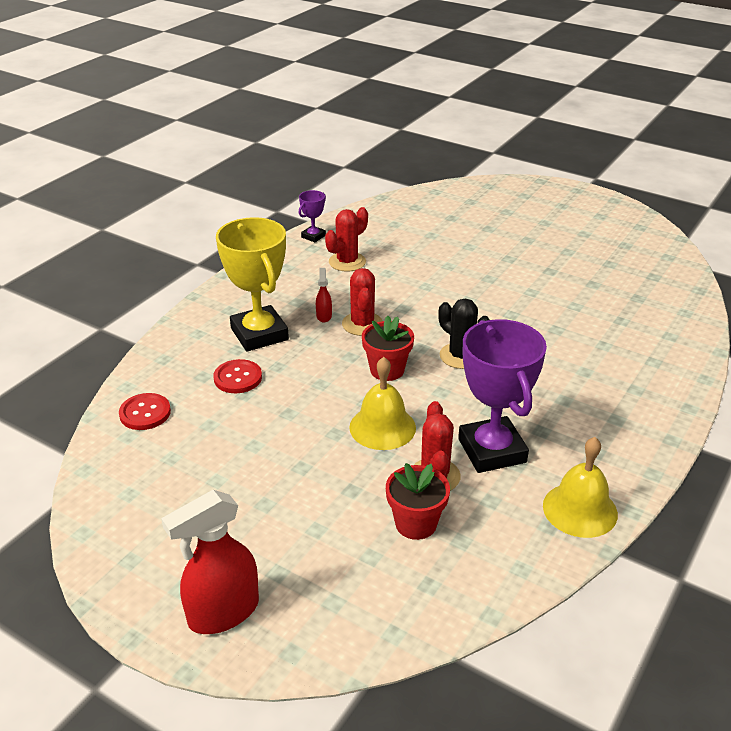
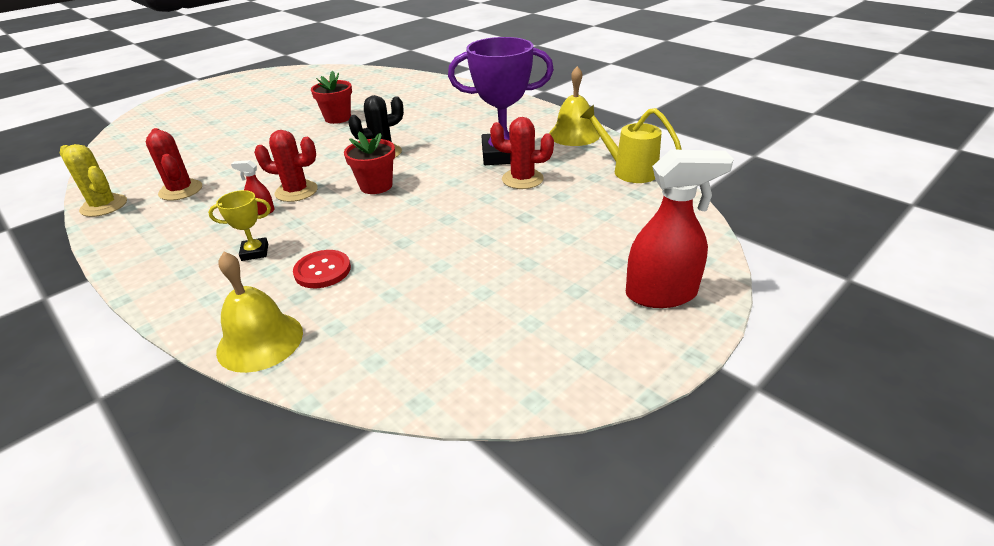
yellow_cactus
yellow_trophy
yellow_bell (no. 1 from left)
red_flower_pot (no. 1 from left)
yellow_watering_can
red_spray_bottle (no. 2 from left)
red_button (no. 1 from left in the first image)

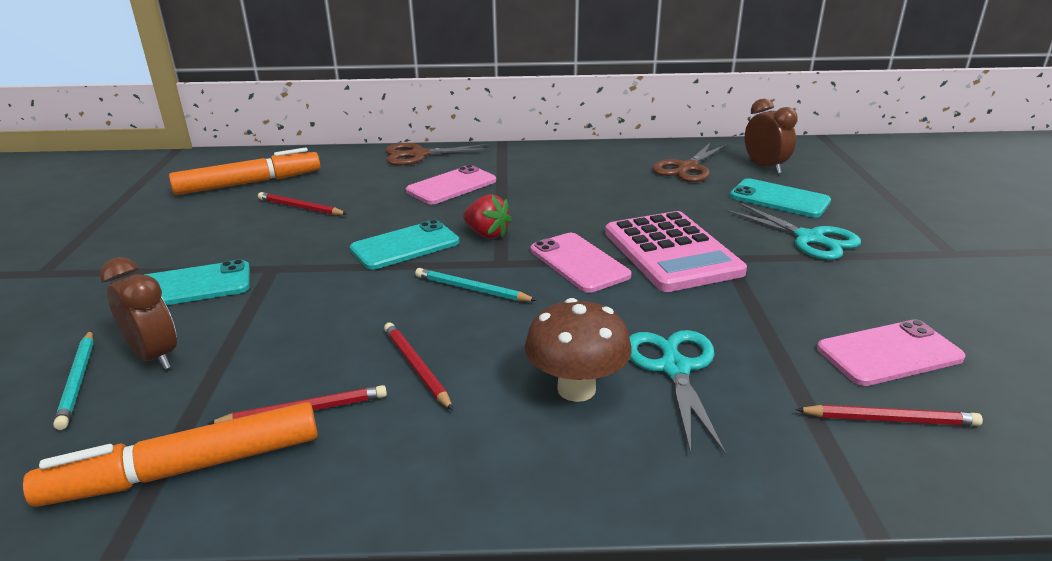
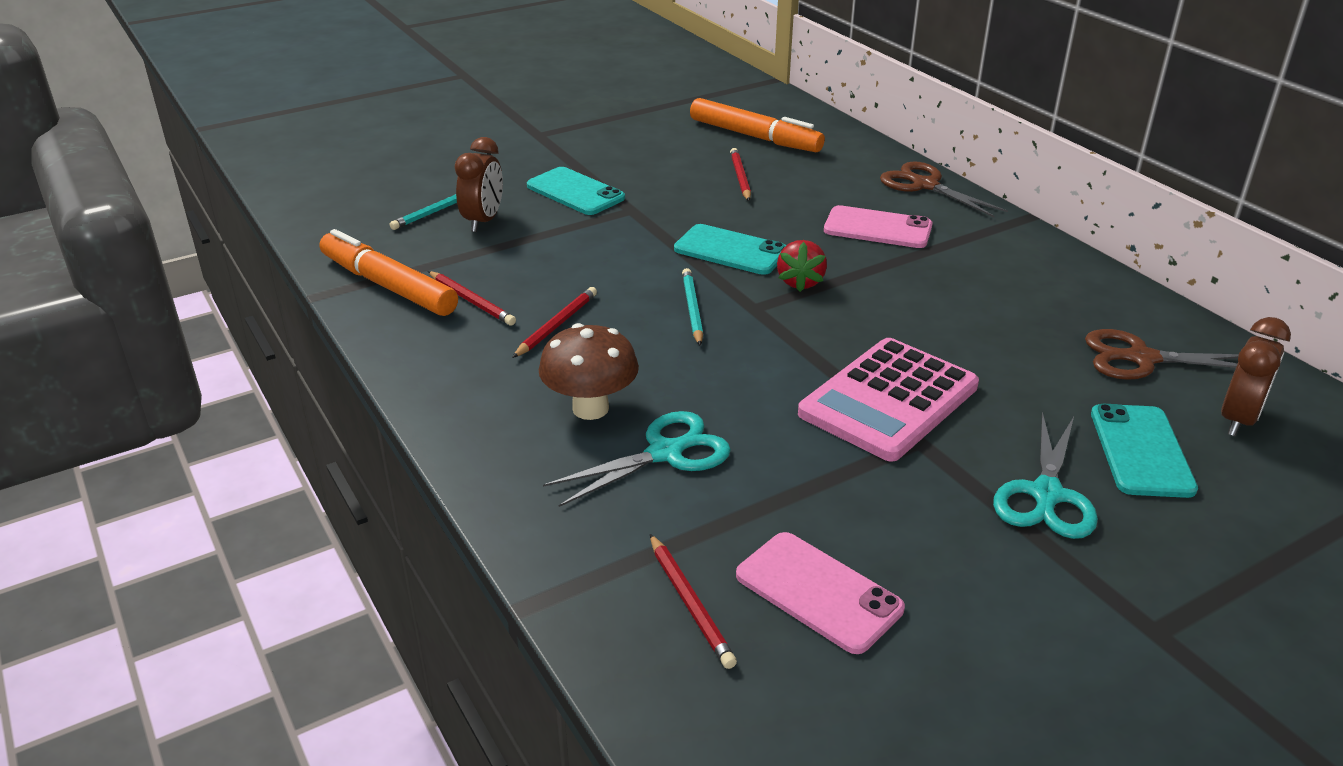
pink_phone (no. 2 from left in the first image)

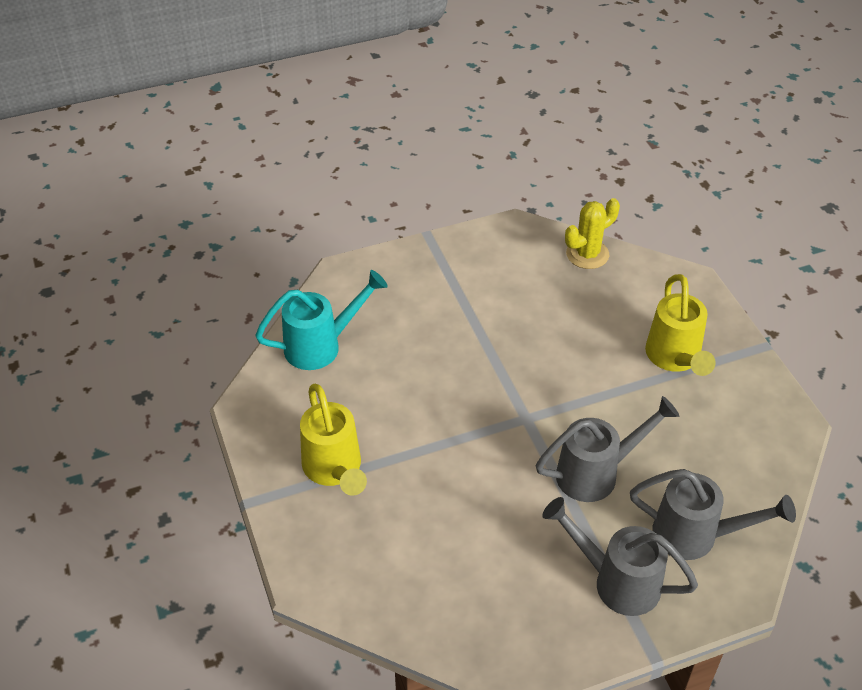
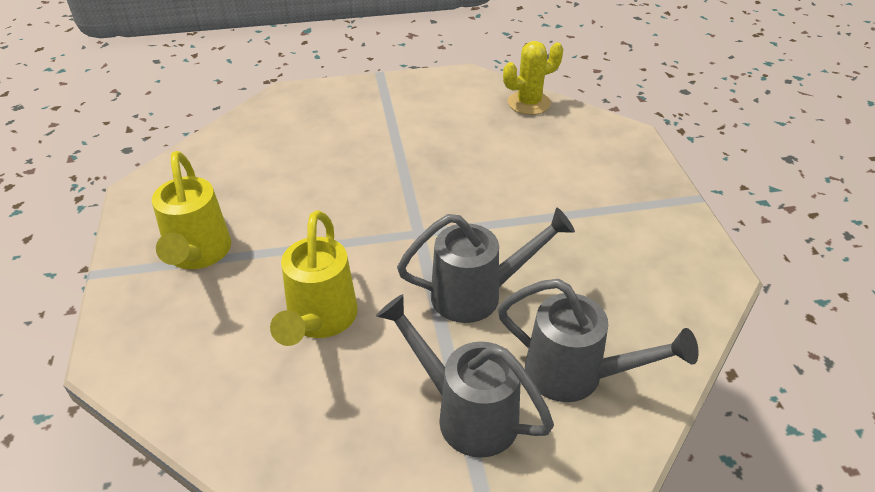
yellow_watering_can (no. 2 from left)
turquoise_watering_can

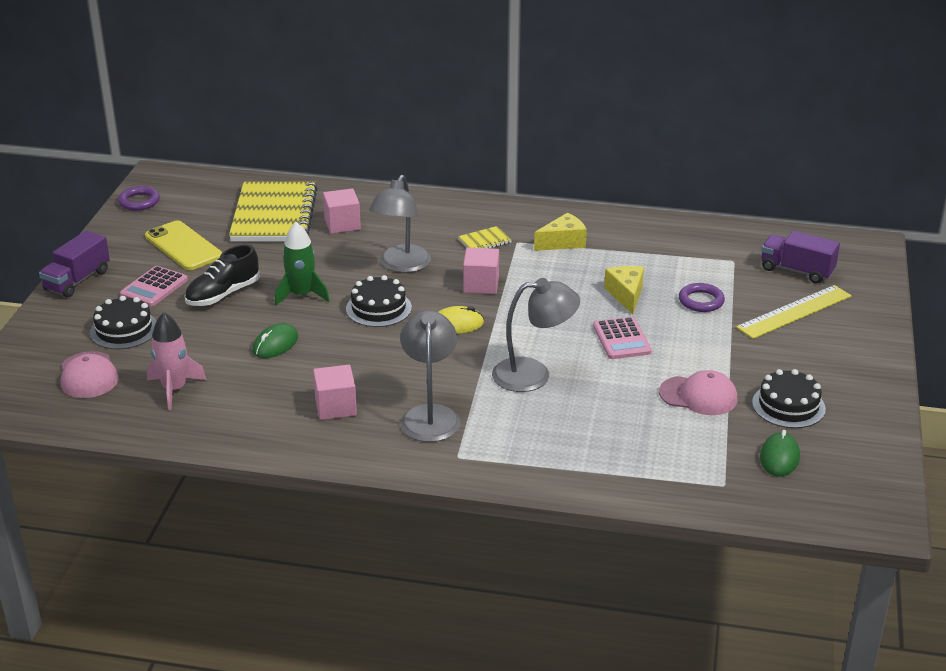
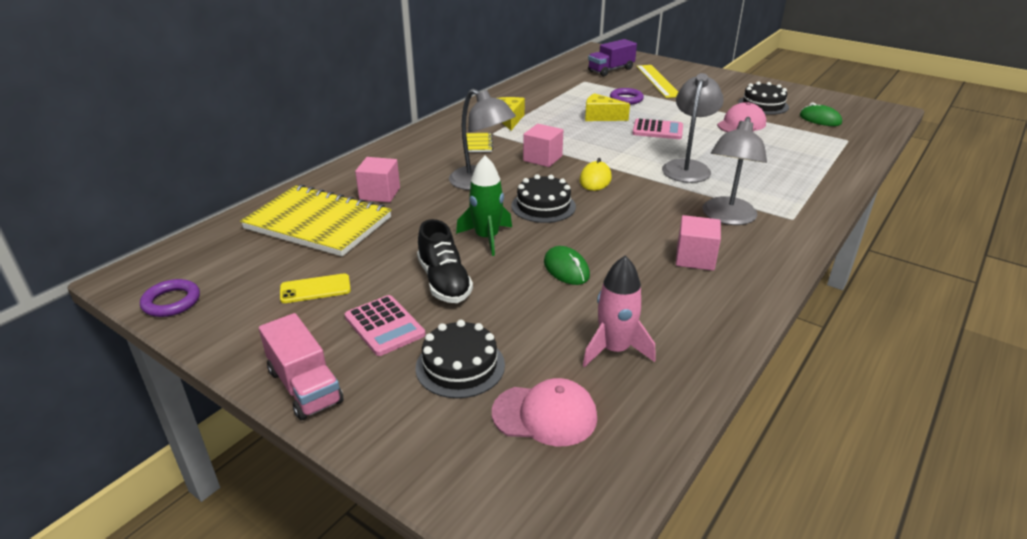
pink_truck
yellow_phone
grey_lamp (no. 3 from left)

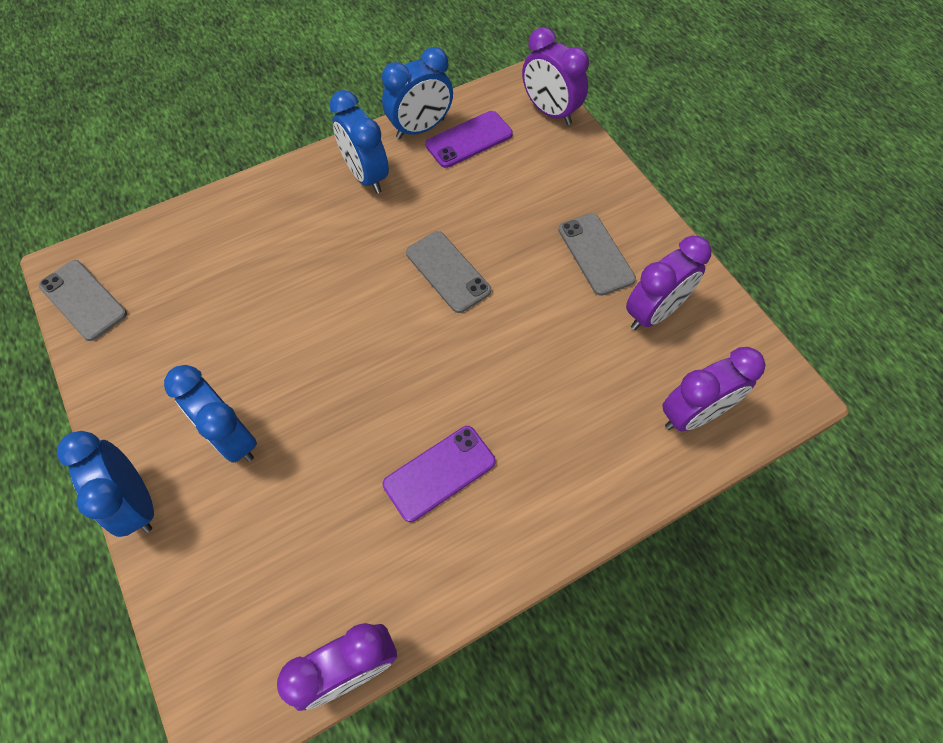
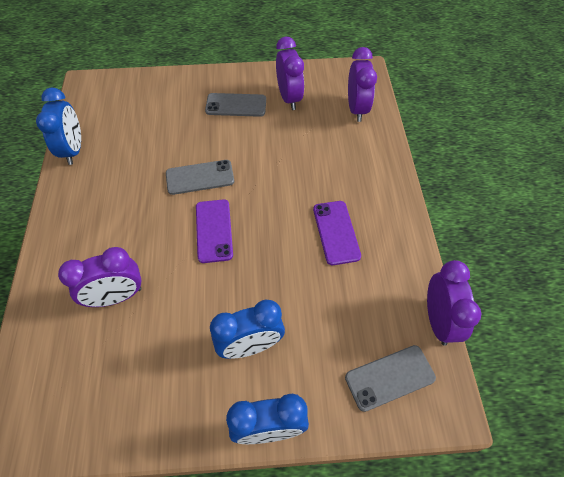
purple_clock (no. 1 from left)
purple_phone (no. 1 from left)
grey_phone (no. 3 from left)
blue_clock (no. 3 from left in the first image)

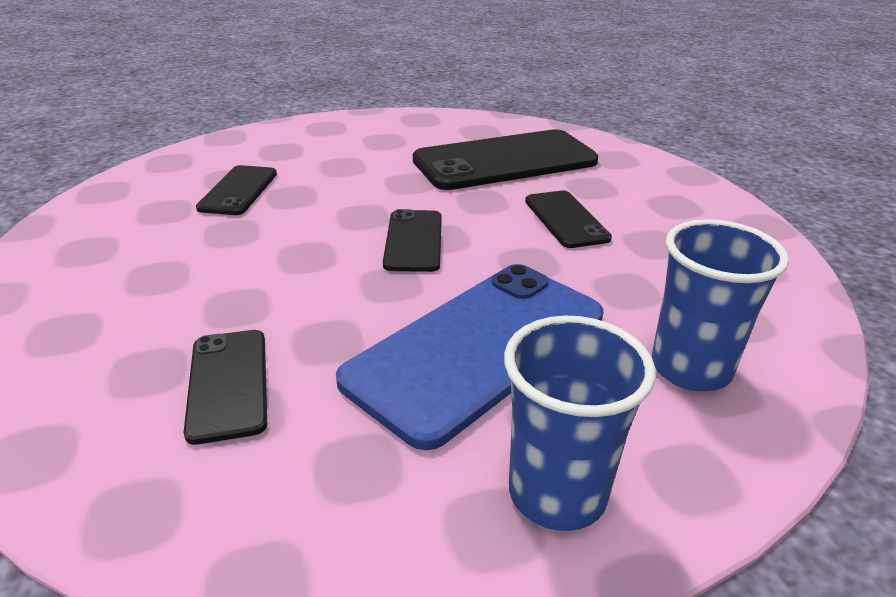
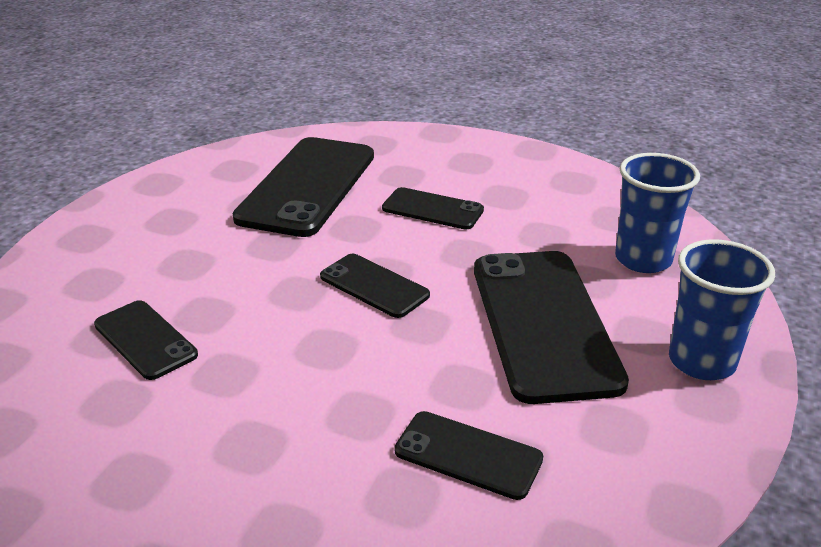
black_phone (no. 6 from left)

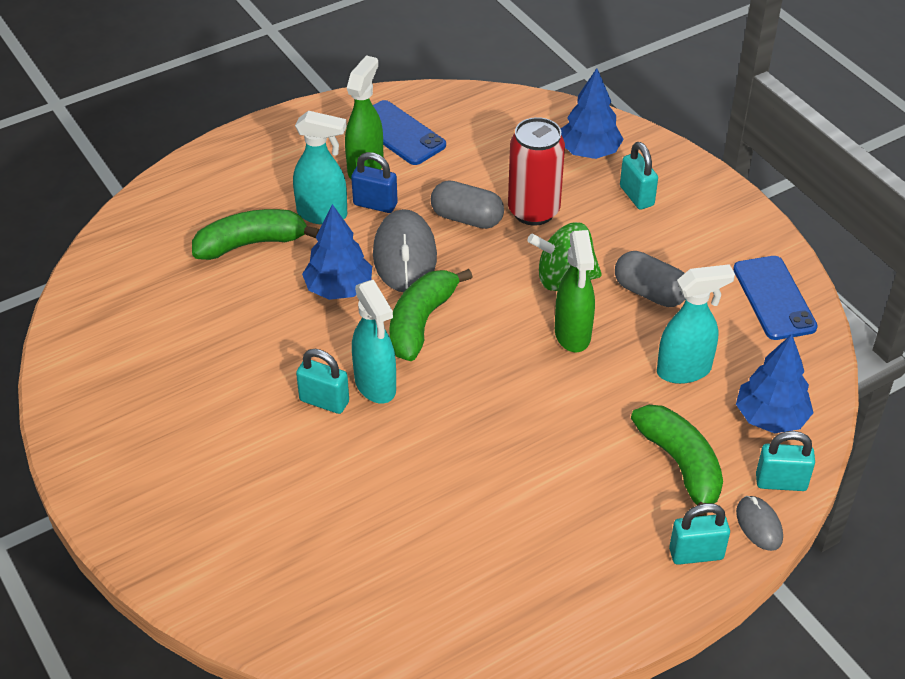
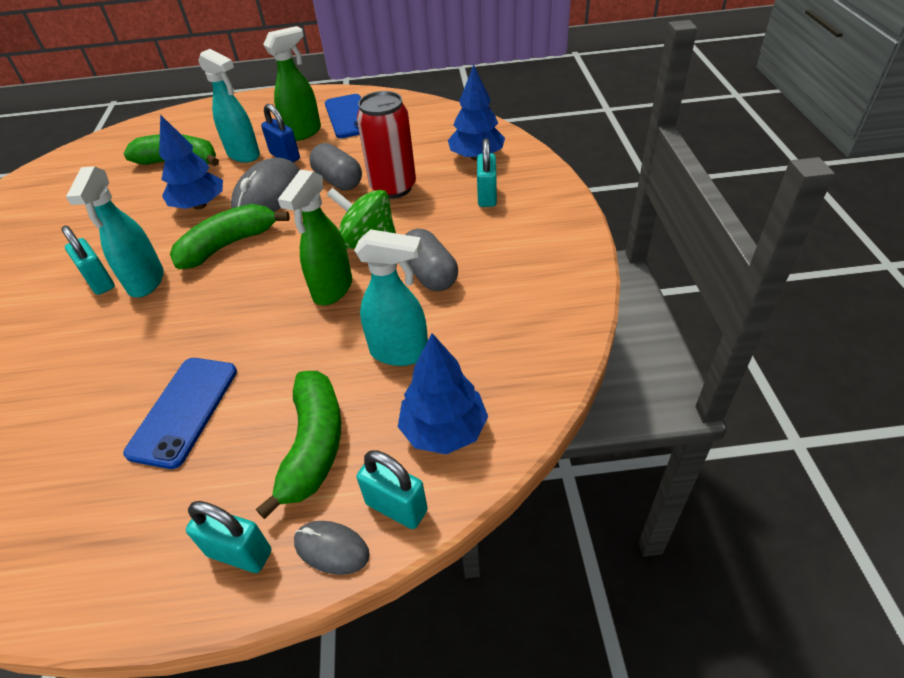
blue_phone (no. 1 from left)
grey_mouse (no. 2 from left)

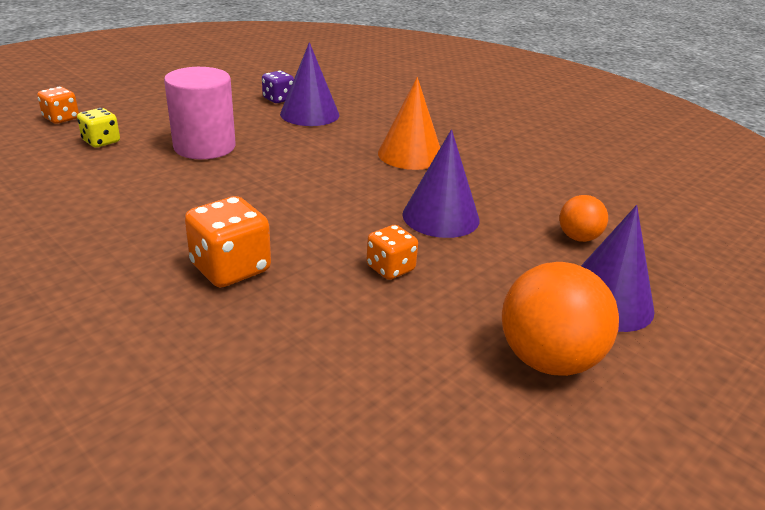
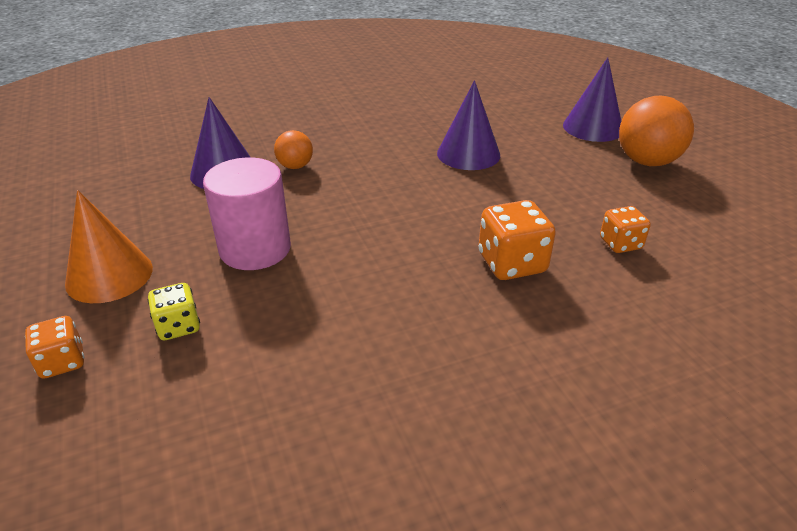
orange_cone
orange_ball (no. 1 from left)
orange_dice (no. 3 from left)
purple_dice

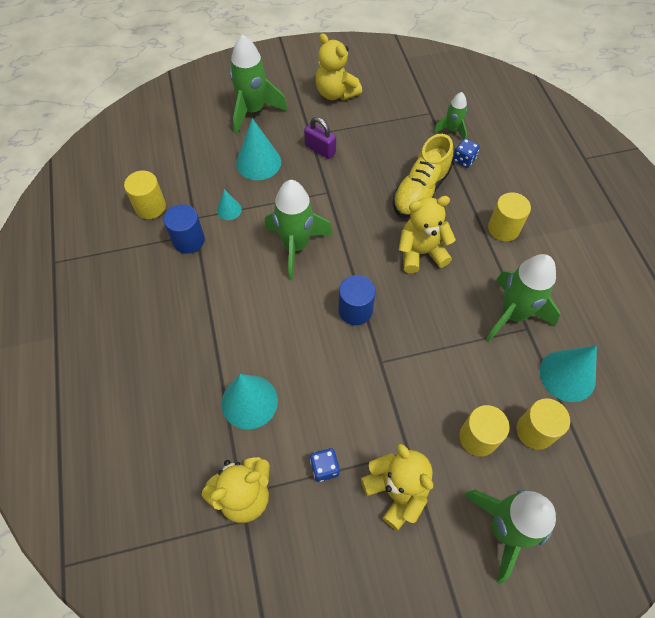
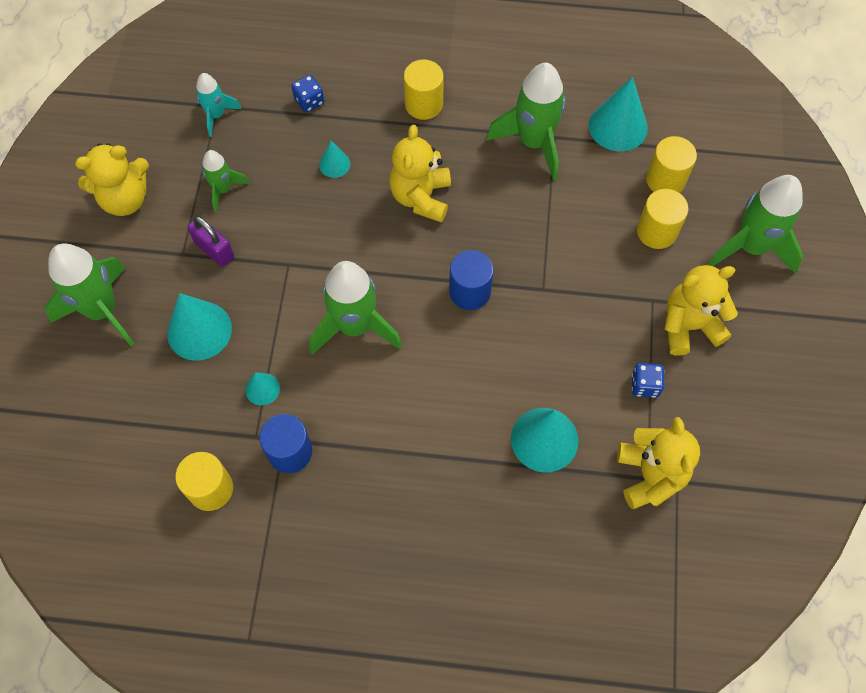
purple_padlock
turquoise_rocket
green_rocket (no. 2 from left)
turquoise_cone (no. 3 from left)

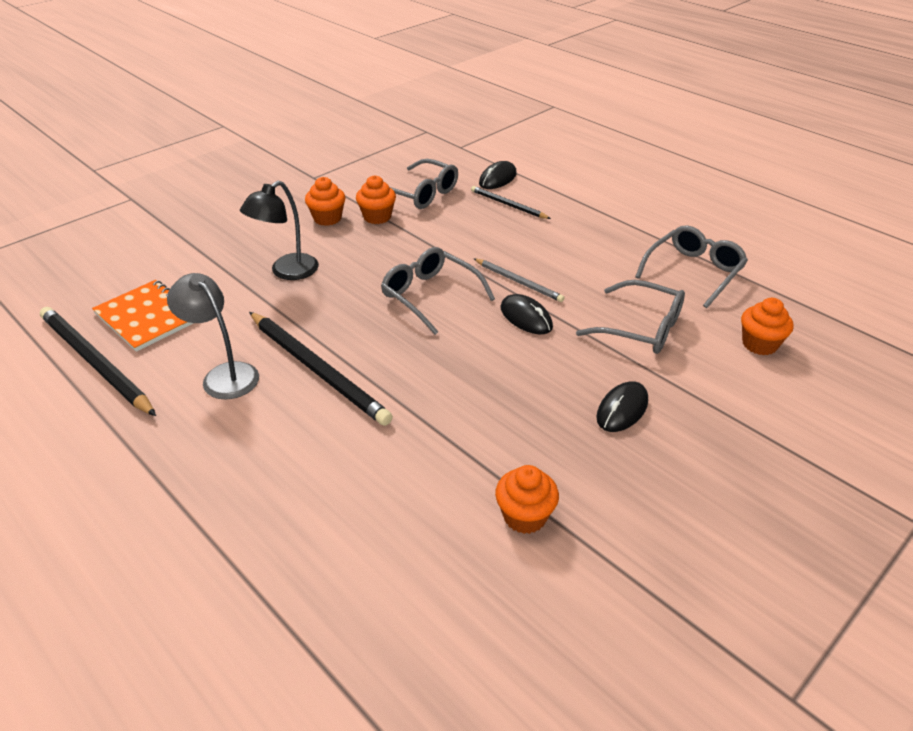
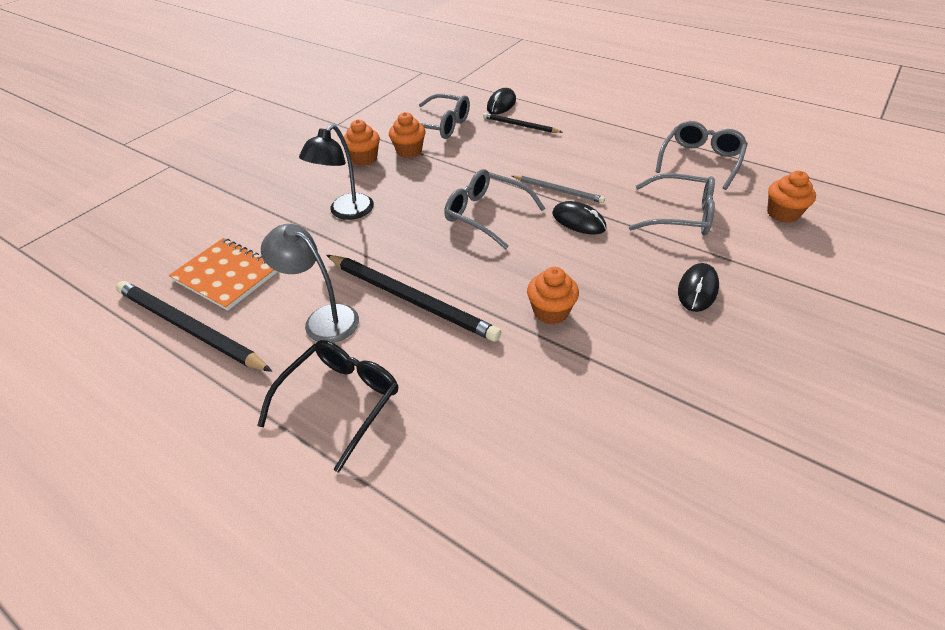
black_glasses
orange_cupcake (no. 3 from left)

